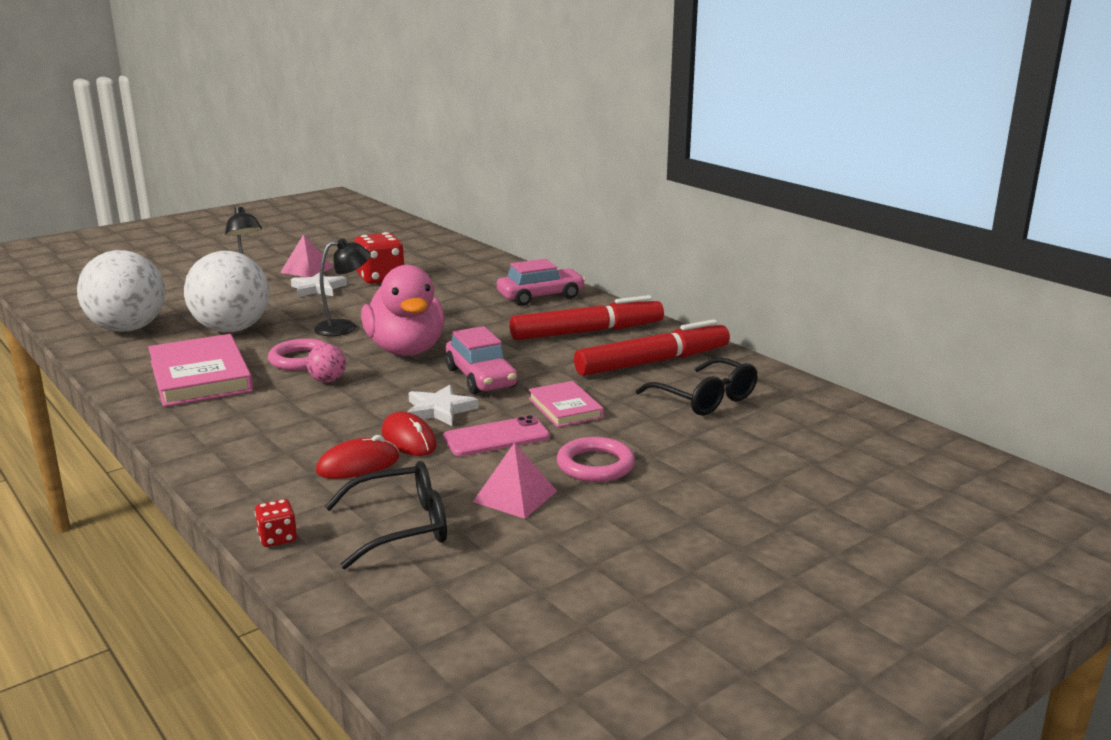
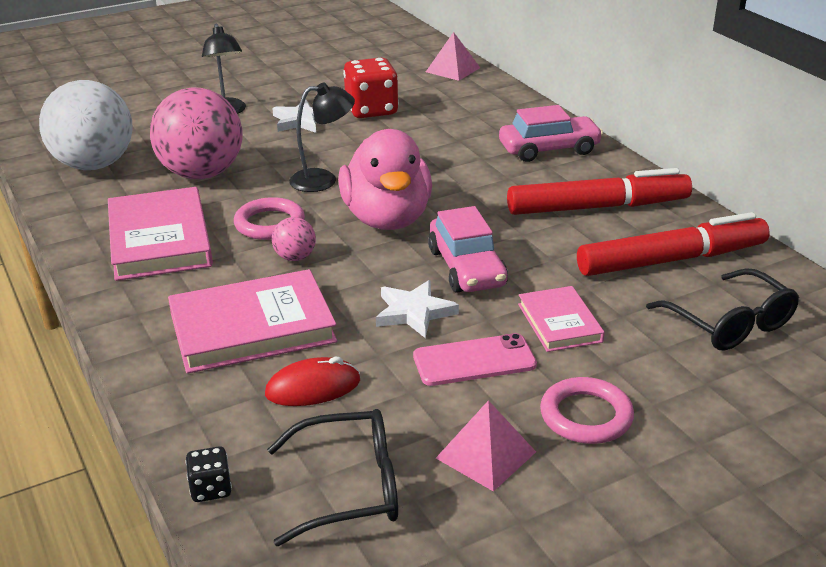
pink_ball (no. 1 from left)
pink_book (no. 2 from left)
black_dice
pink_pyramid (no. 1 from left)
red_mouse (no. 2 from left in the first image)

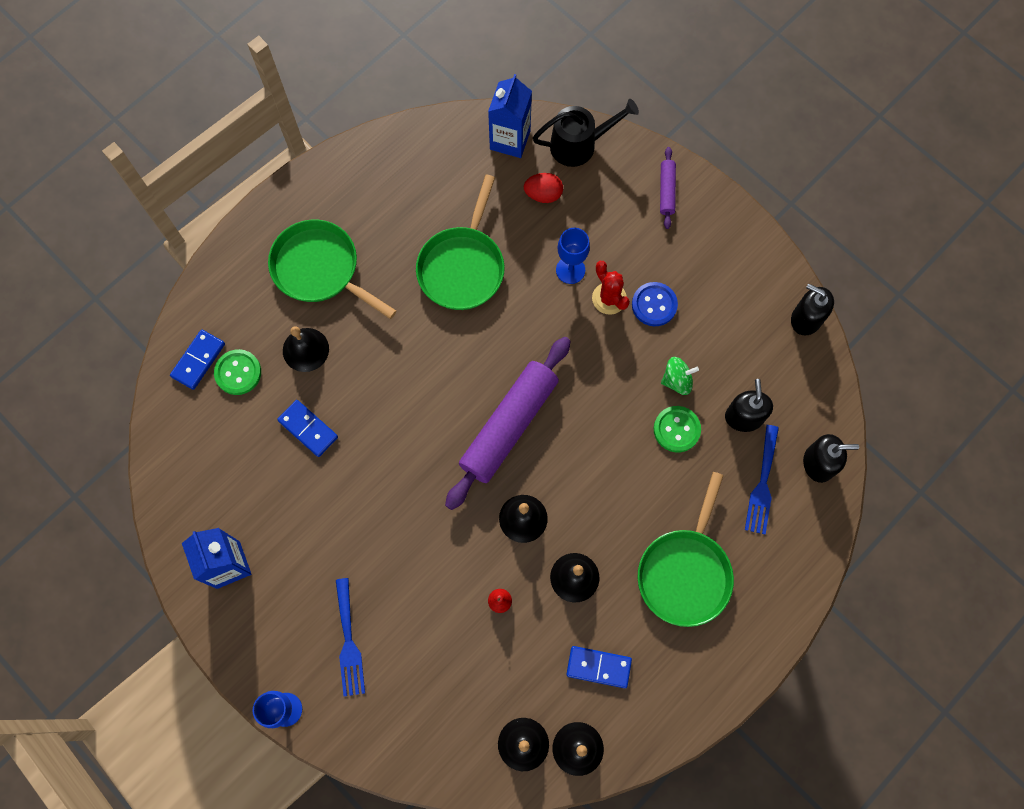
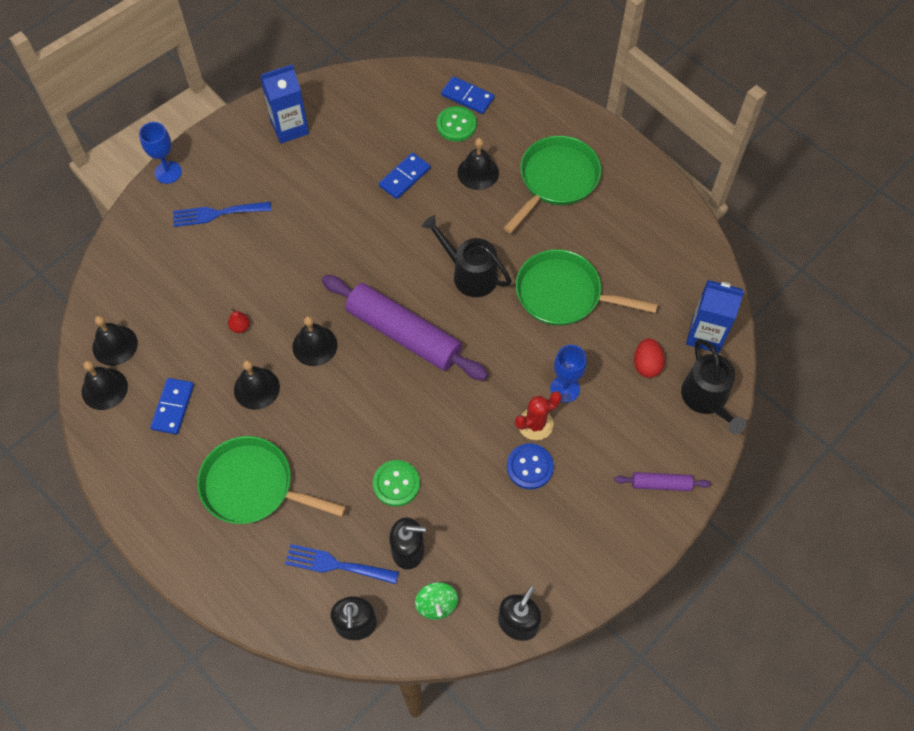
green_spinning_top
black_watering_can (no. 1 from left)

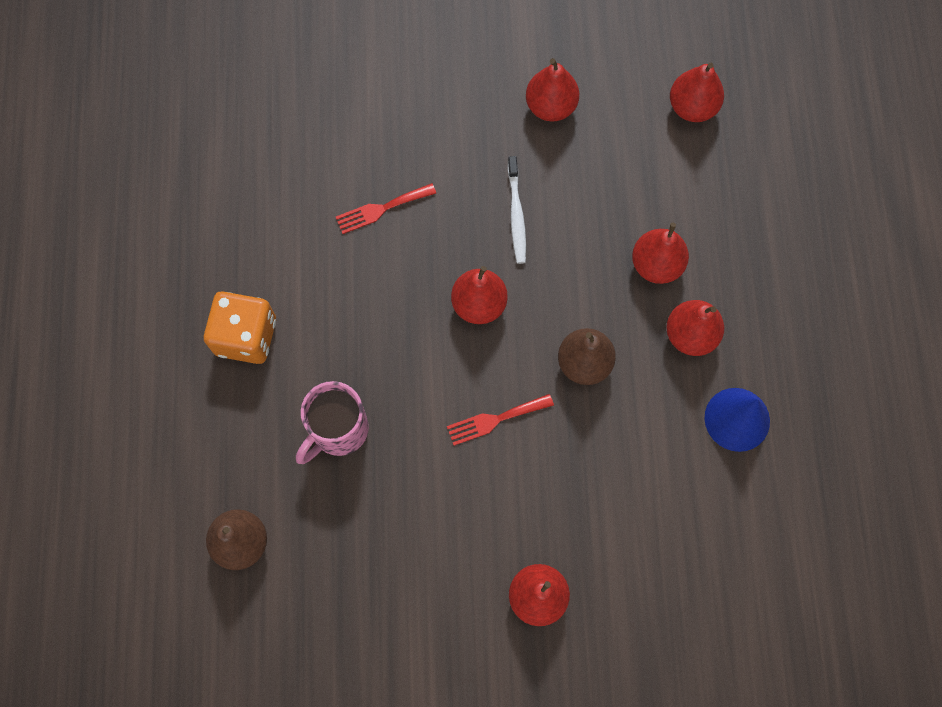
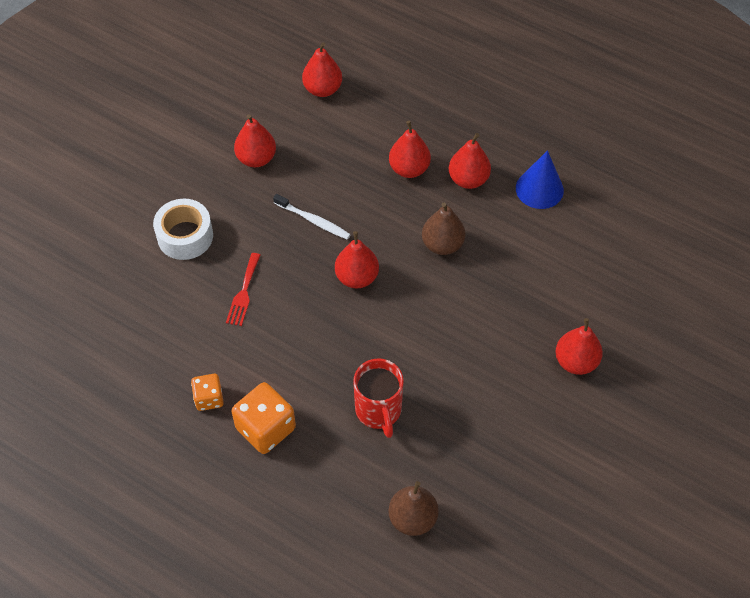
white_tape
orange_dice (no. 1 from left)
red_mug
red_fork (no. 2 from left in the first image)

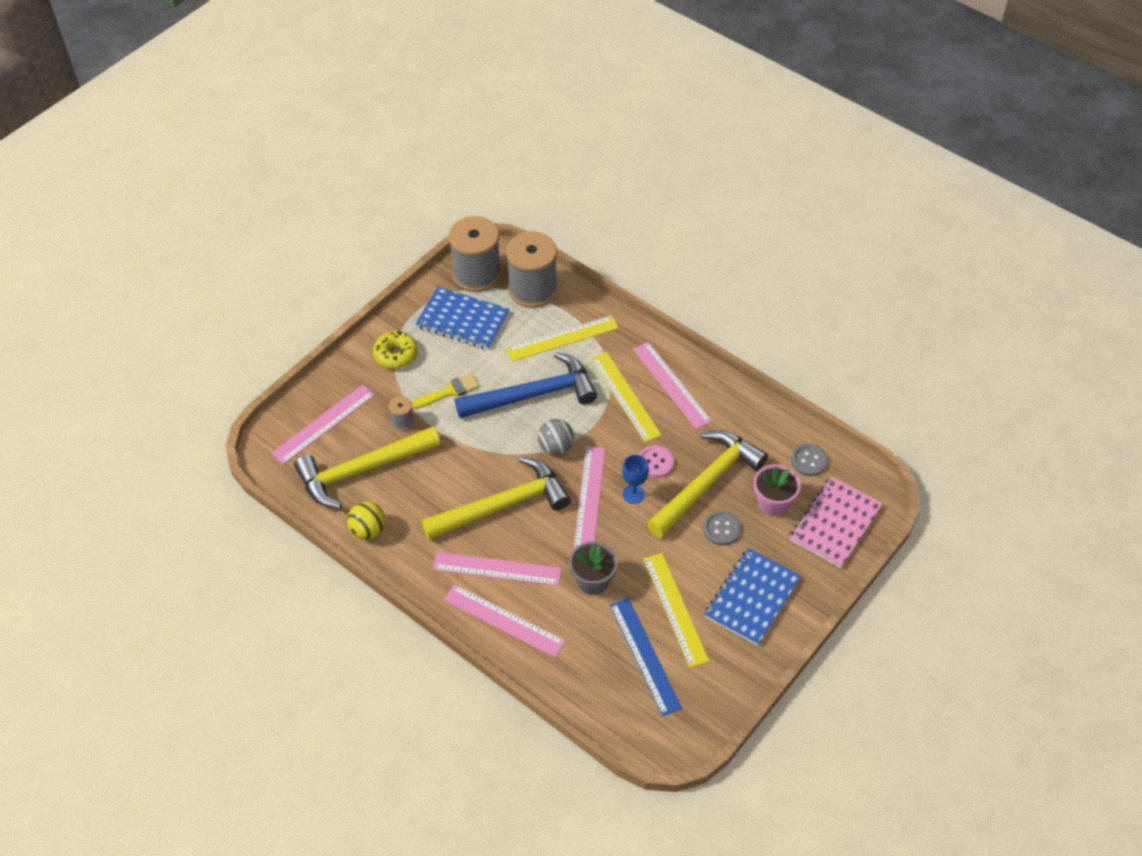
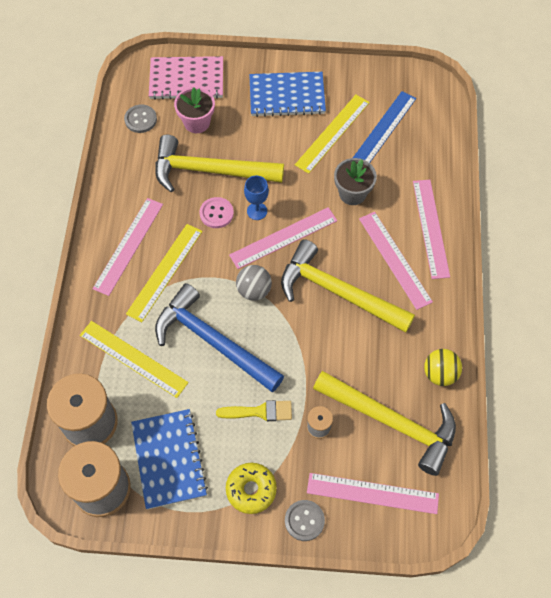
yellow_brush
grey_button (no. 2 from left)

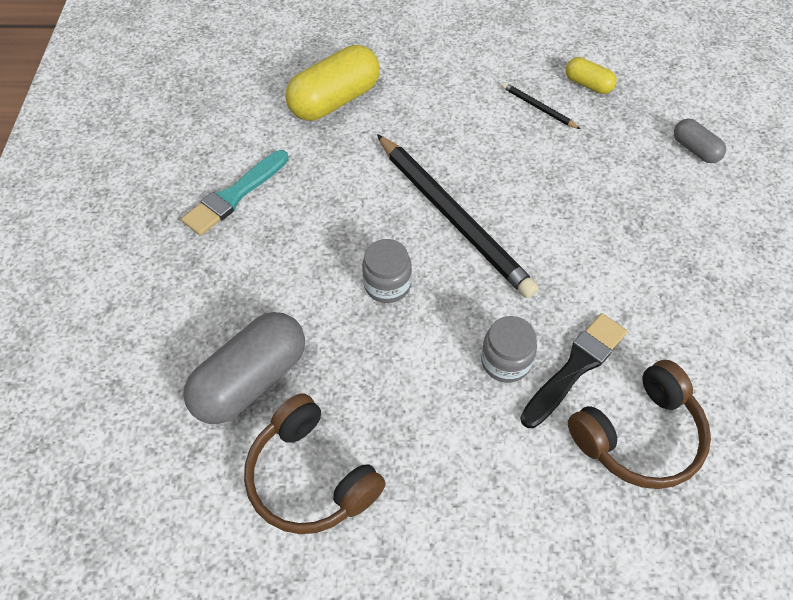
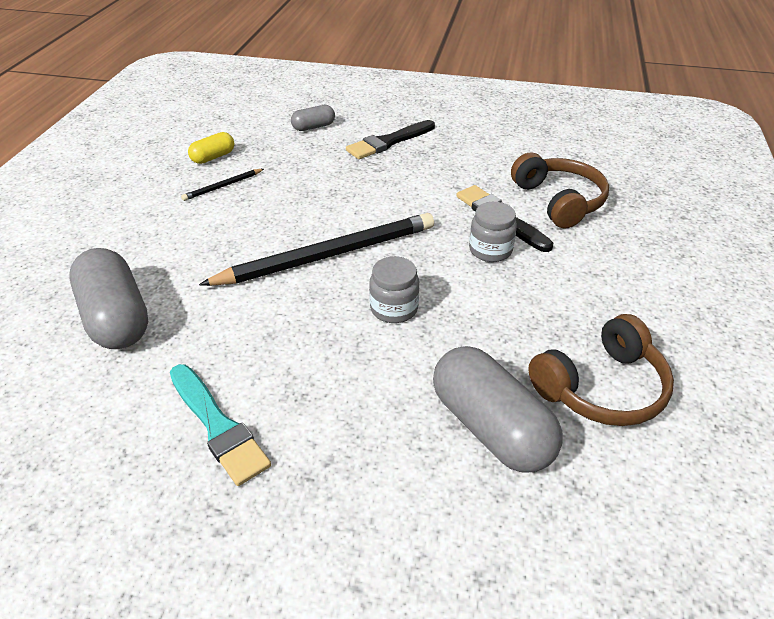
grey_capsule (no. 1 from left)
black_brush (no. 1 from left)

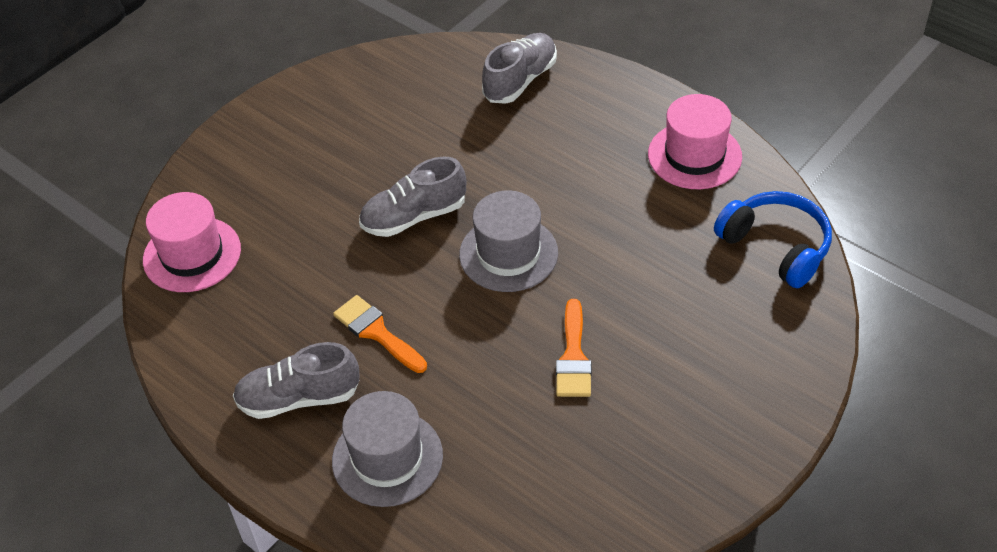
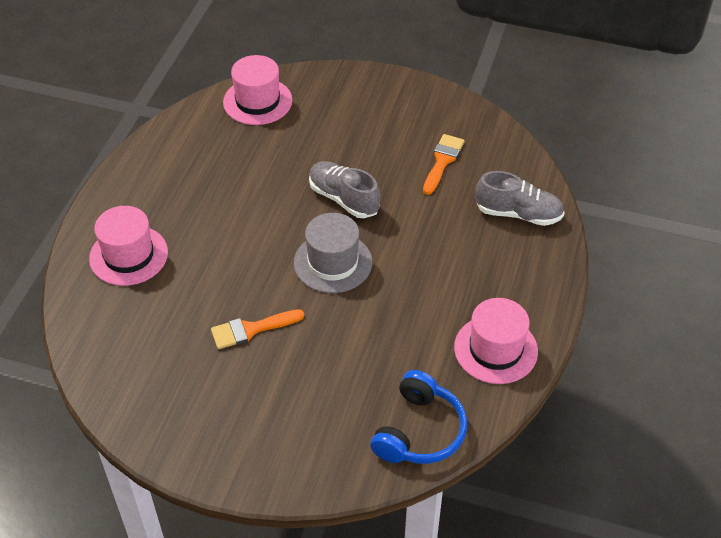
pink_hat (no. 1 from left)
orange_brush (no. 2 from left)
grey_shoe (no. 1 from left in the first image)

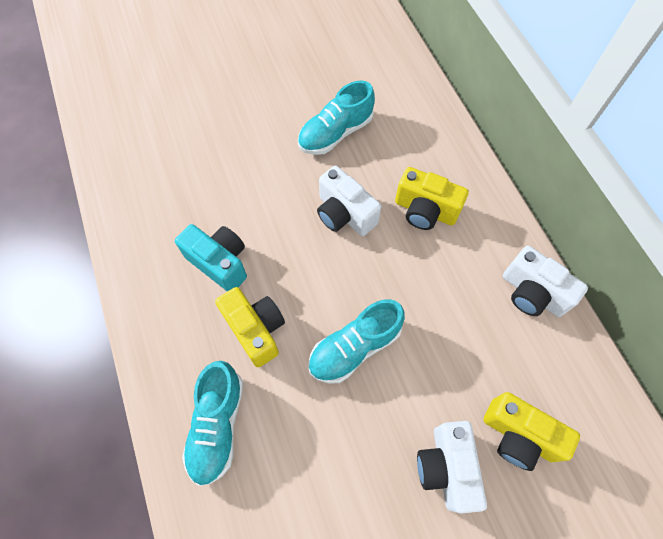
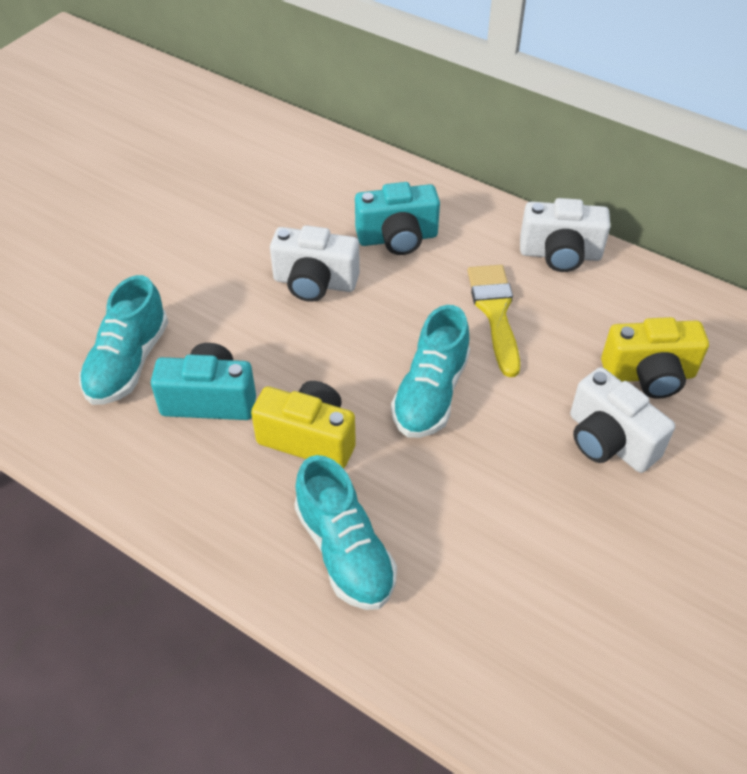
turquoise_shoe (no. 1 from left)
turquoise_camera (no. 2 from left)
yellow_brush

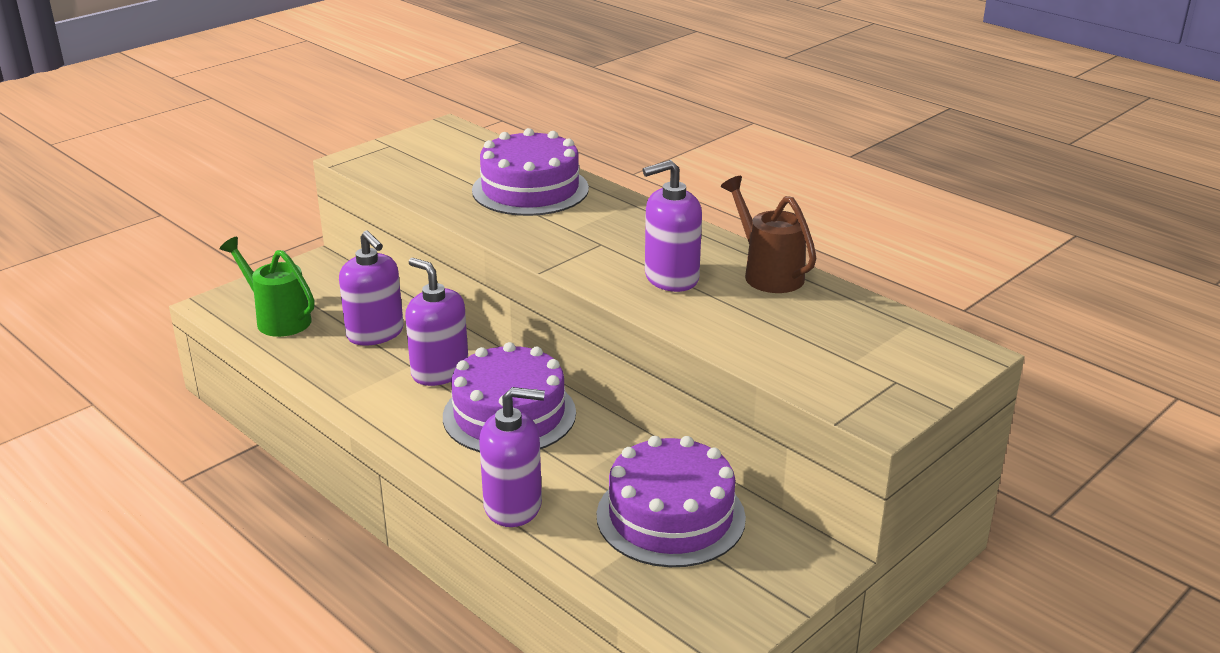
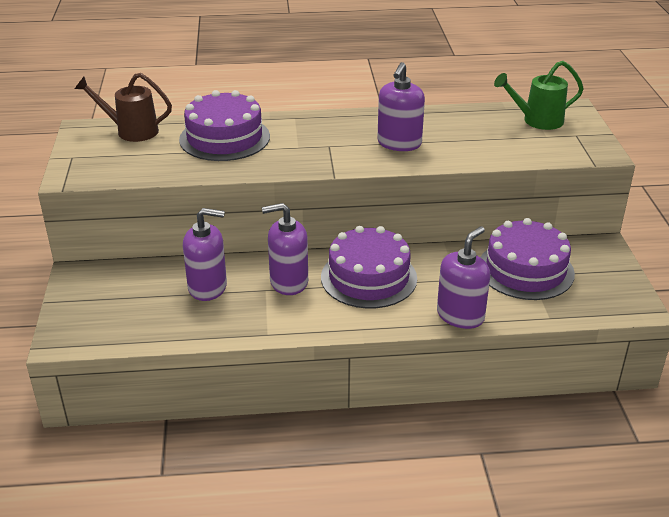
brown_watering_can
green_watering_can

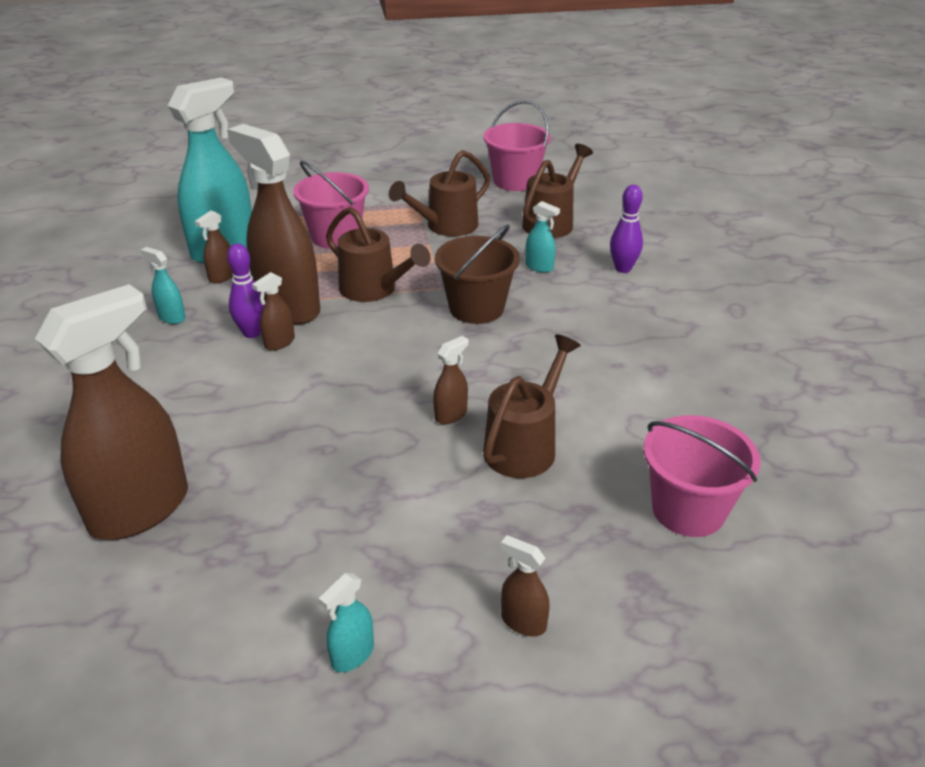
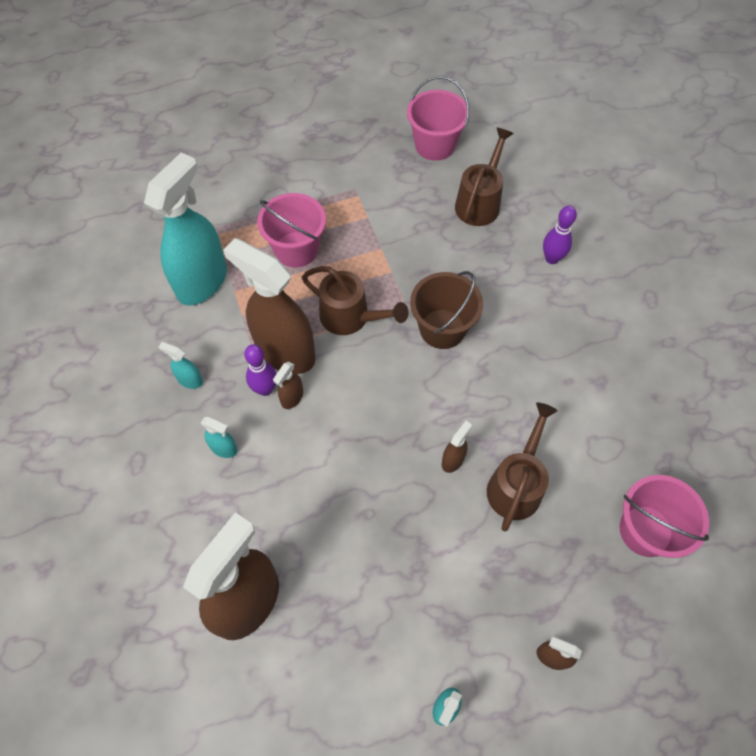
turquoise_spray_bottle (no. 3 from left)
brown_spray_bottle (no. 2 from left in the first image)
brown_watering_can (no. 2 from left in the first image)

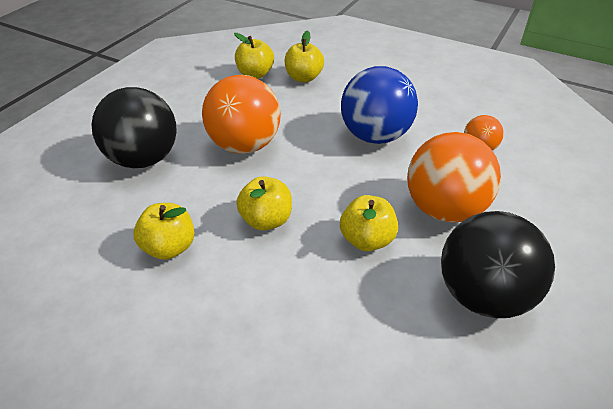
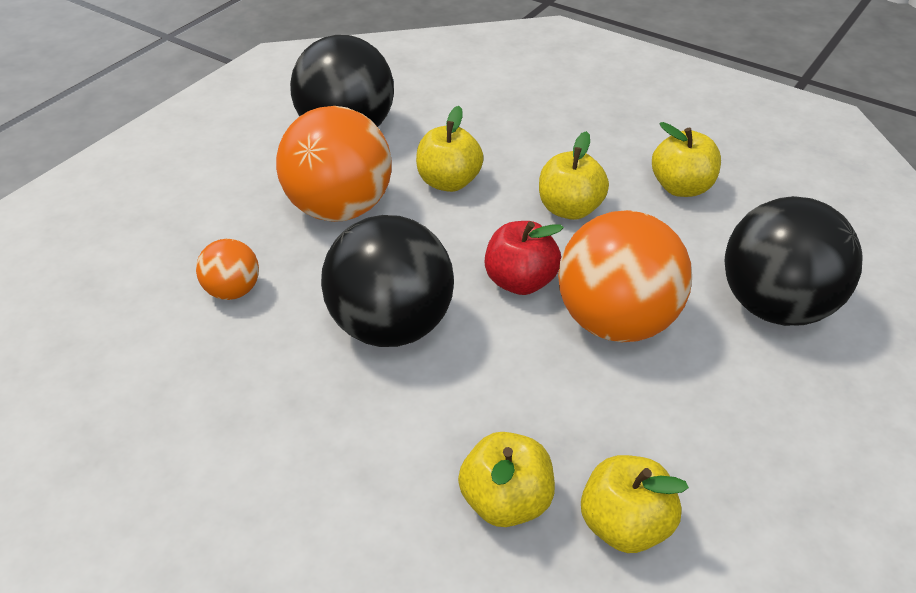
black_ball (no. 2 from left)
red_apple

